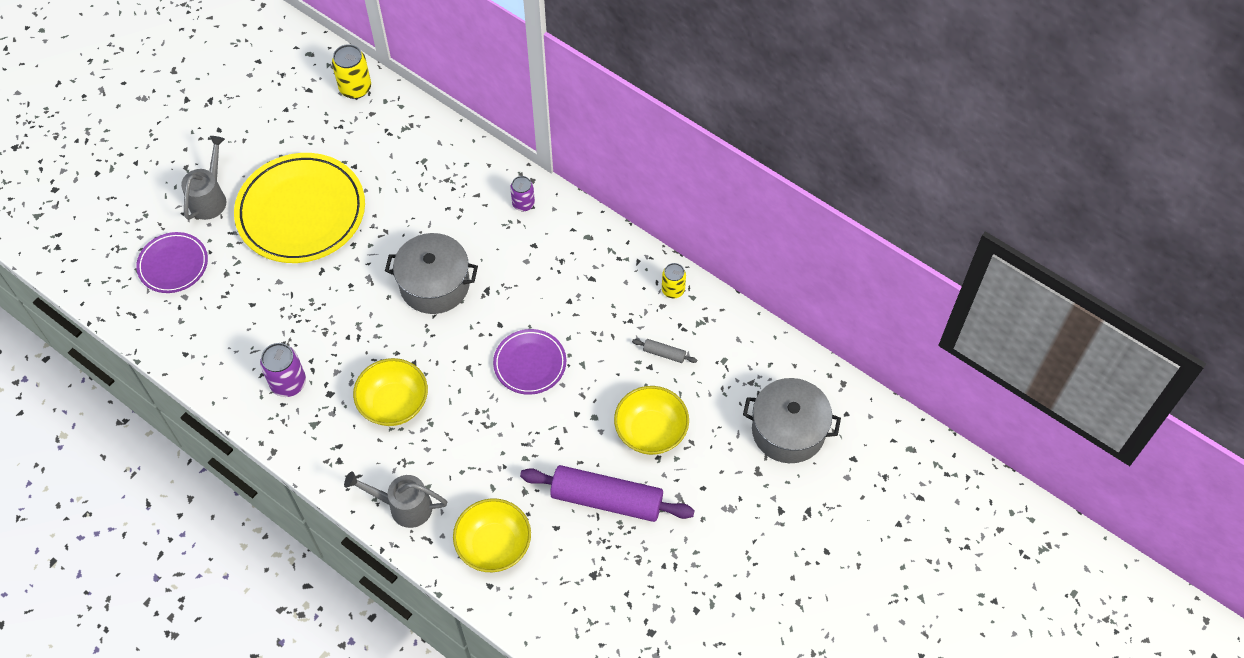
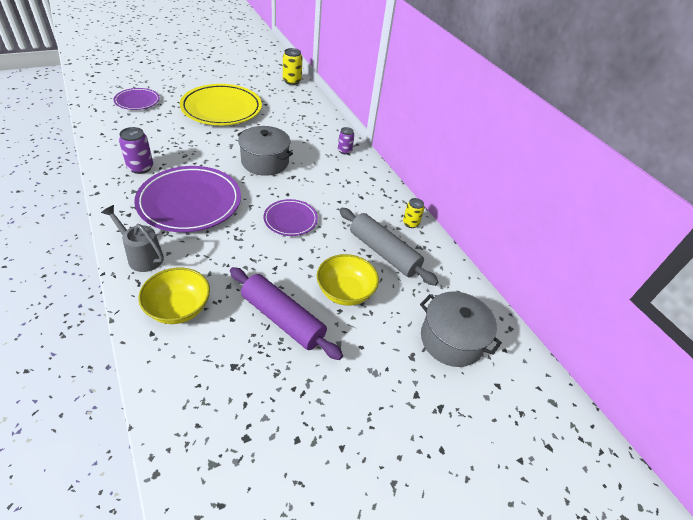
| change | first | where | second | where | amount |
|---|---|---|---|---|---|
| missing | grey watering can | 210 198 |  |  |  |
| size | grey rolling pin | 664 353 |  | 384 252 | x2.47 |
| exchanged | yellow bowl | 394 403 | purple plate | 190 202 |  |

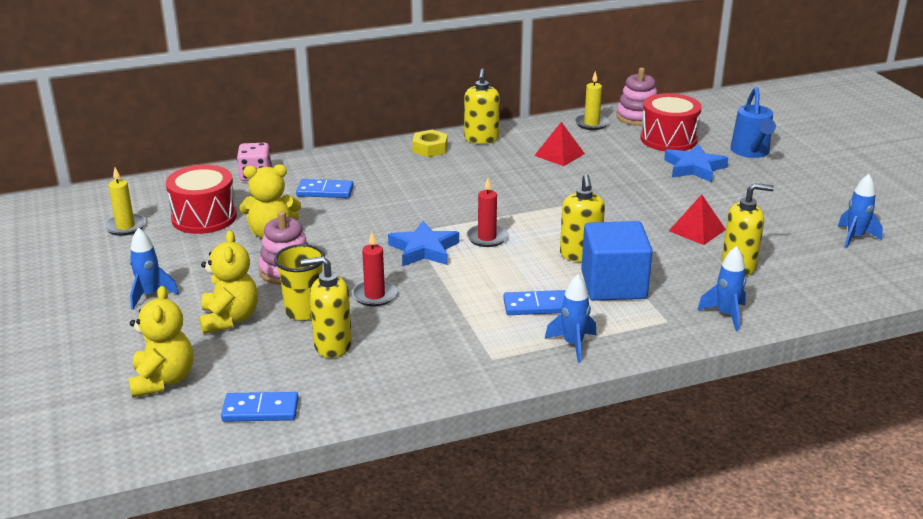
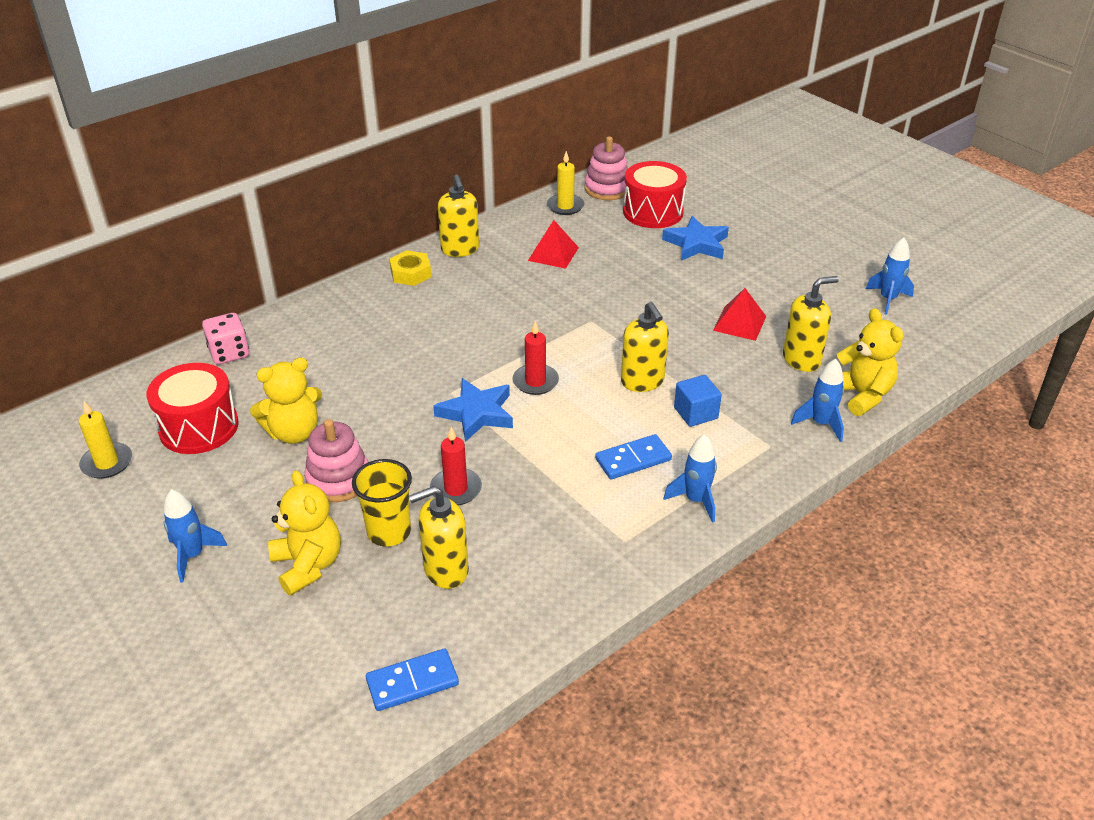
| change | first | where | second | where | amount |
|---|---|---|---|---|---|
| missing | blue watering can | 751 152 |  |  |  |
| missing | blue domino | 325 191 |  |  |  |
| size | blue cube | 613 285 |  | 695 413 | x0.54 |
| relocated | yellow teddy bear | 163 380 |  | 861 395 |  |

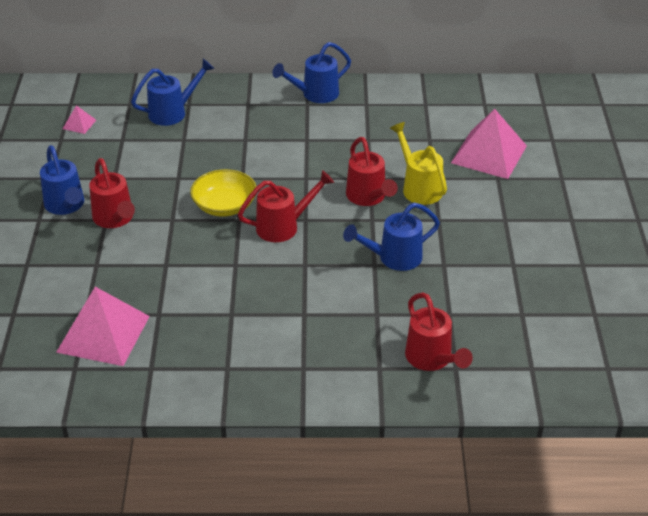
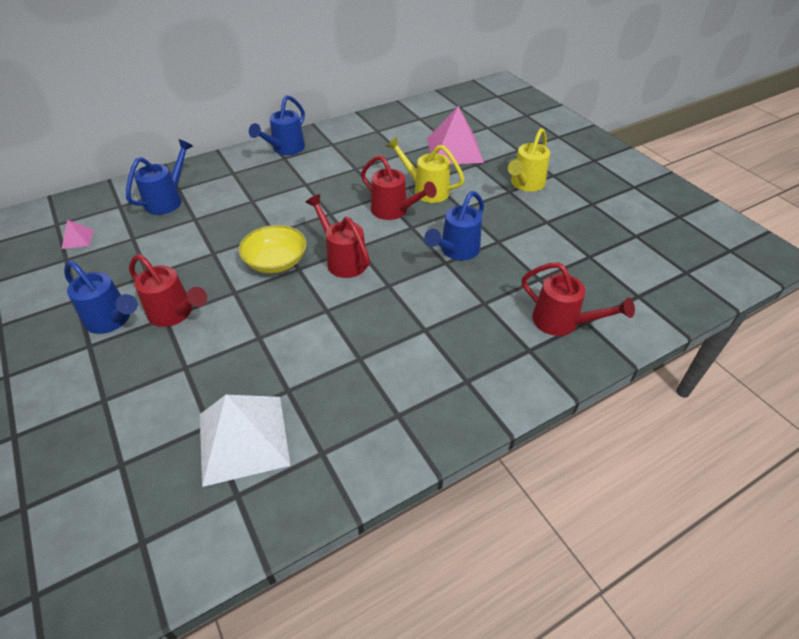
| change | first | where | second | where | amount |
|---|---|---|---|---|---|
| spun | red watering can | 283 226 |  | 343 260 | 75 degrees counterclockwise |
| colour | pink pyramid | 103 334 | white pyramid | 243 439 |  |
| appeared |  |  | yellow watering can | 525 184 |  |

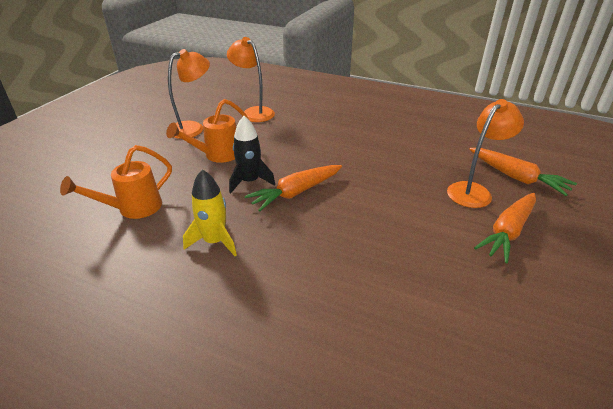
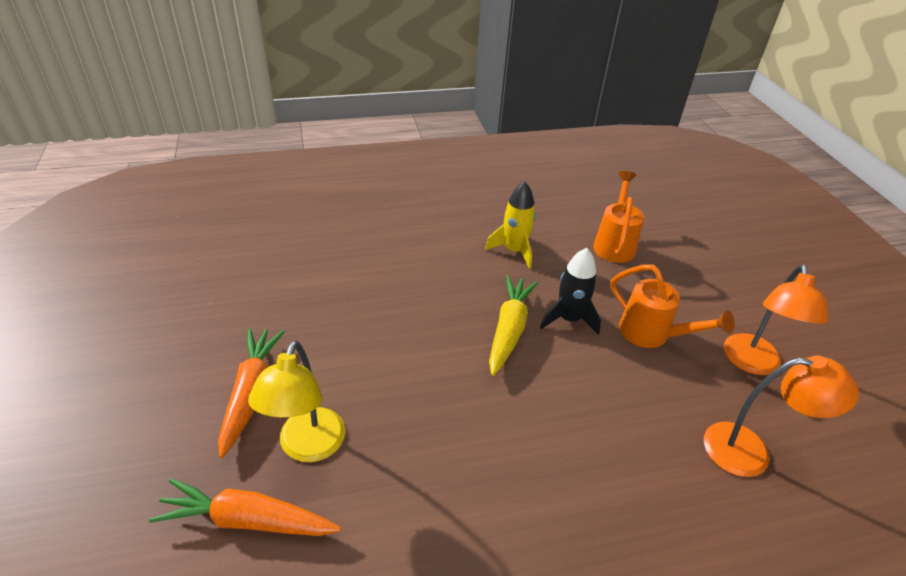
| change | first | where | second | where | amount |
|---|---|---|---|---|---|
| spun | orange watering can | 216 155 |  | 652 335 | 120 degrees clockwise |
| colour | orange lamp | 474 191 | yellow lamp | 308 447 |  |
| colour | orange carrot | 296 193 | yellow carrot | 509 329 |  |

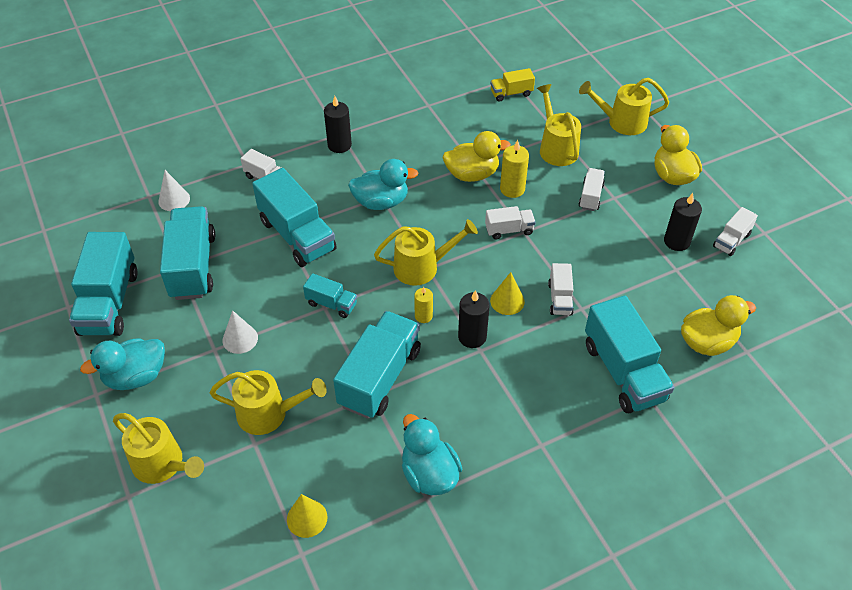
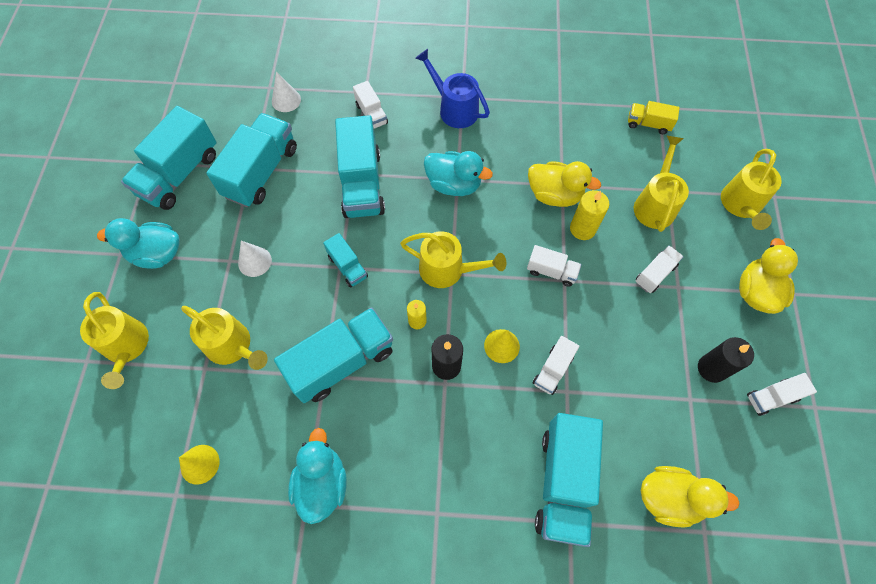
| change | first | where | second | where | amount |
|---|---|---|---|---|---|
| spun | yellow watering can | 621 122 |  | 741 206 | 105 degrees counterclockwise |
| exchanged | black candle | 339 145 | blue watering can | 454 109 |  |

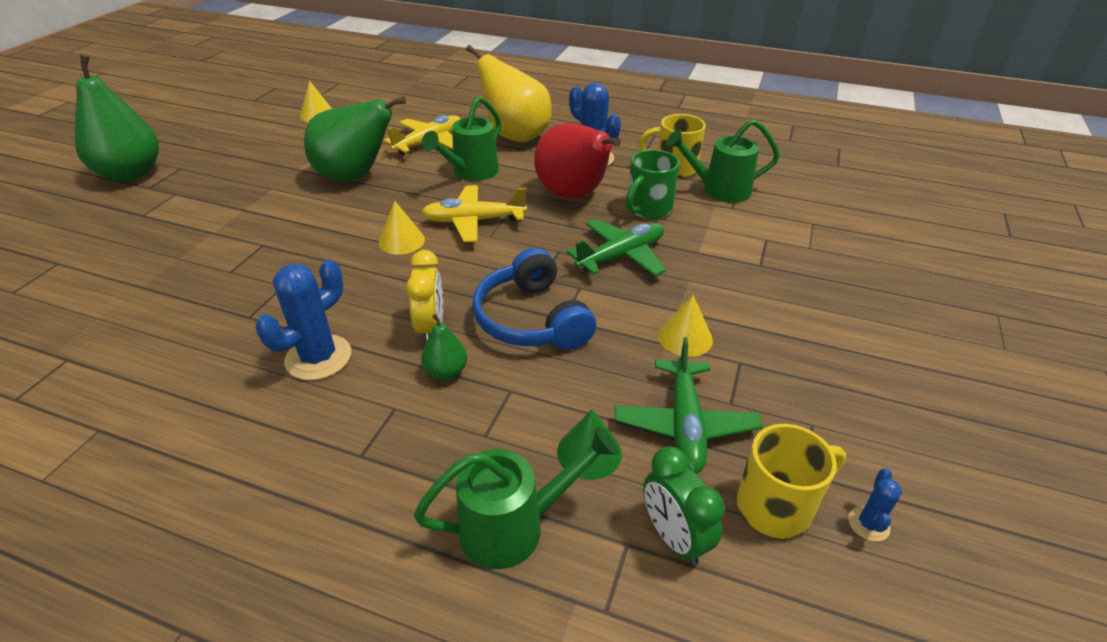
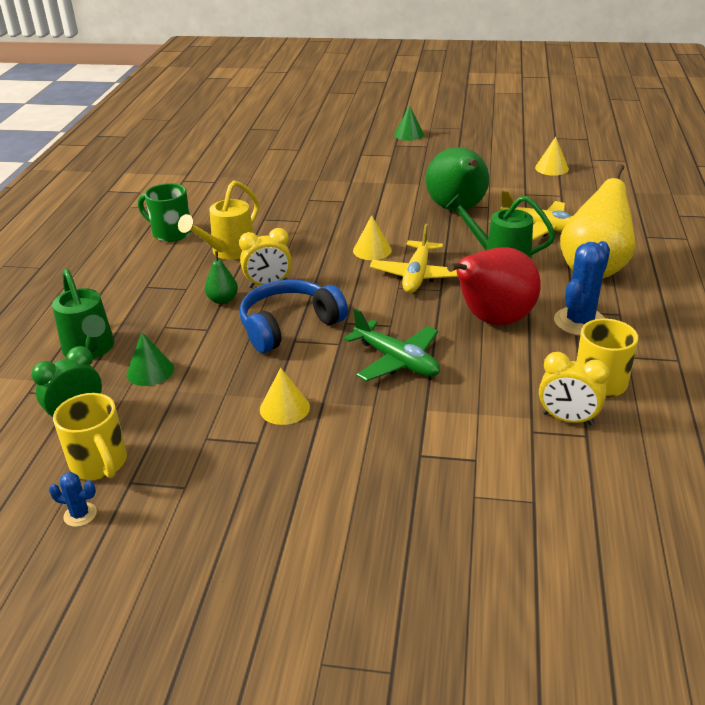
| change | first | where | second | where | amount |
|---|---|---|---|---|---|
| exchanged | green pear | 131 174 | green cone | 409 134 |  |
| exchanged | green watering can | 719 190 | yellow clock | 567 419 |  |
| relocated | green mug | 648 209 |  | 171 233 |  |
| spun | yellow plane | 473 221 |  | 417 275 | 150 degrees counterclockwise |
| exchanged | blue cactus | 318 357 | yellow watering can | 229 252 |  |
| missing | green plane | 685 424 |  |  |  |

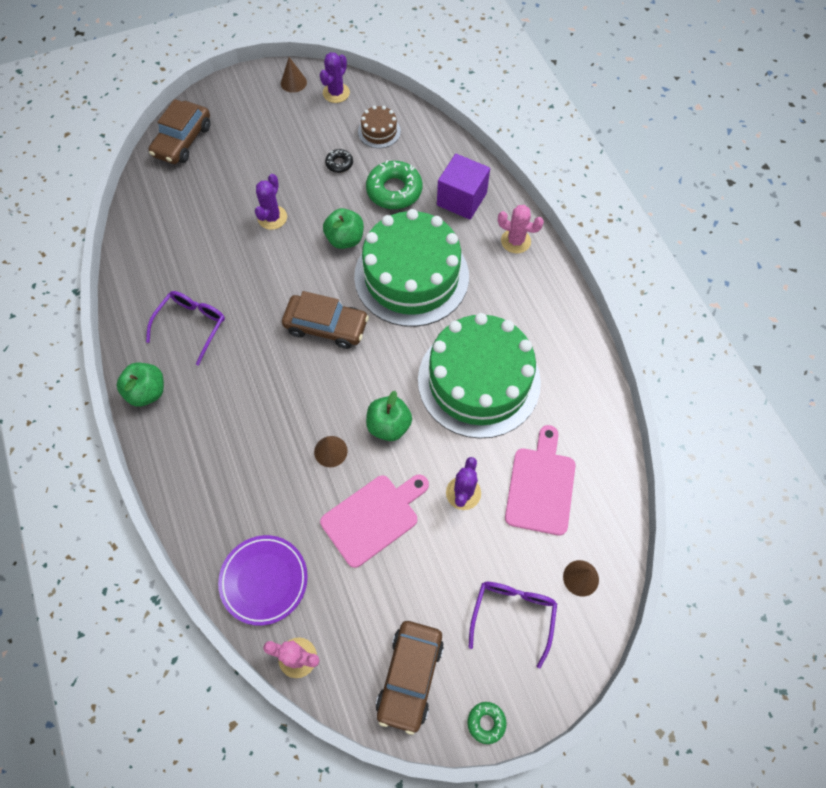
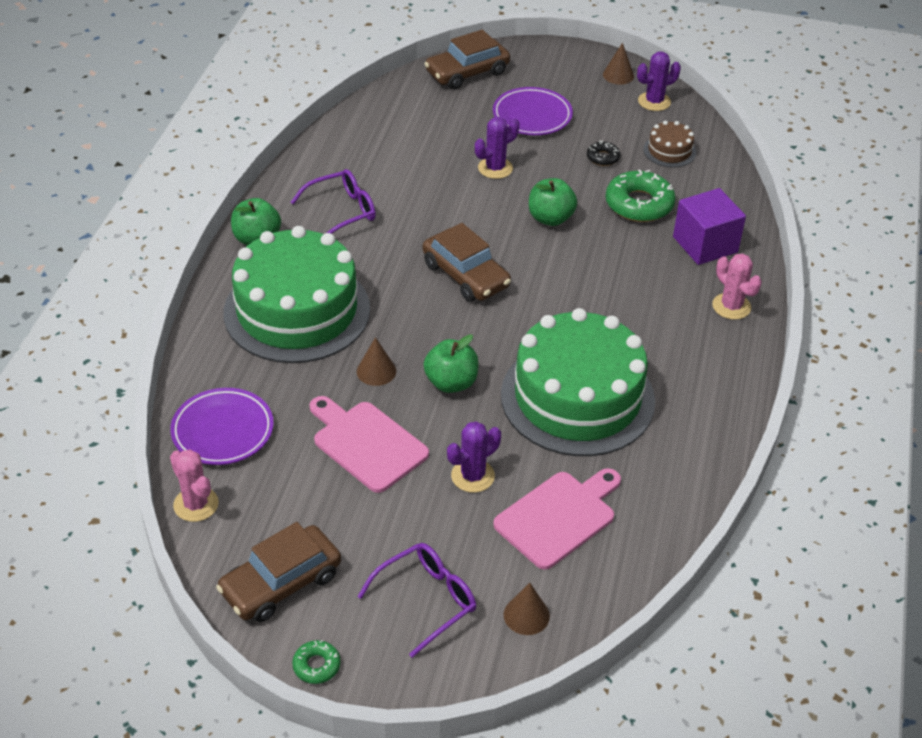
| change | first | where | second | where | amount |
|---|---|---|---|---|---|
| relocated | green cake | 411 276 |  | 297 311 |  |
| spun | pink cutting board | 373 517 |  | 367 444 | 135 degrees counterclockwise |
| appeared |  |  | purple plate | 532 116 |  |

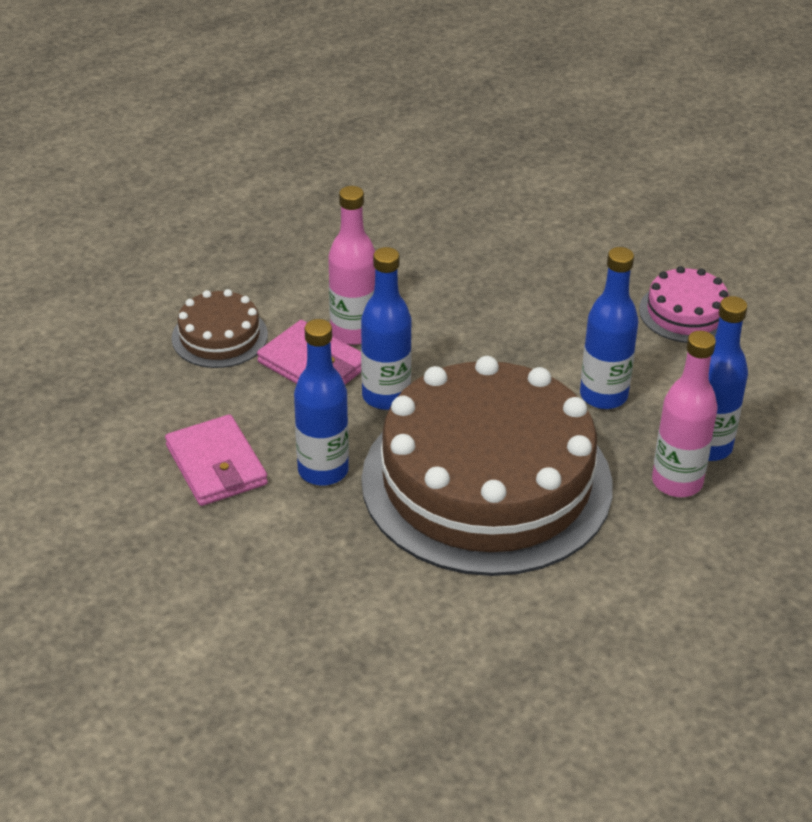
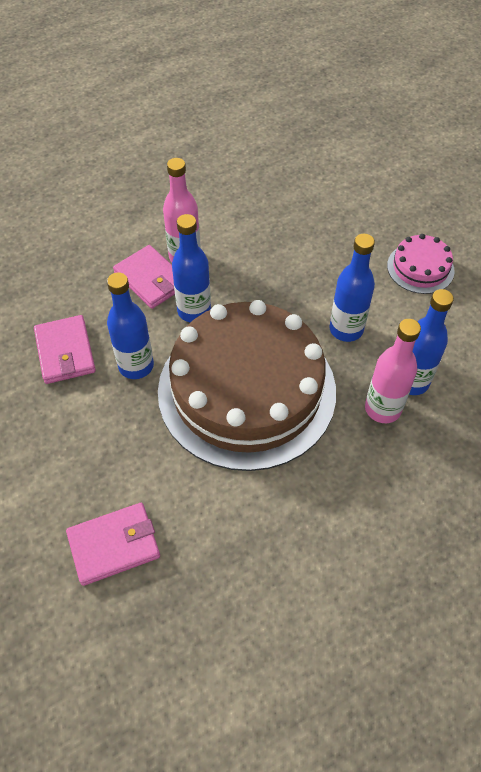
| change | first | where | second | where | amount |
|---|---|---|---|---|---|
| missing | brown cake | 219 336 |  |  |  |
| appeared |  |  | pink wallet | 114 545 |  |

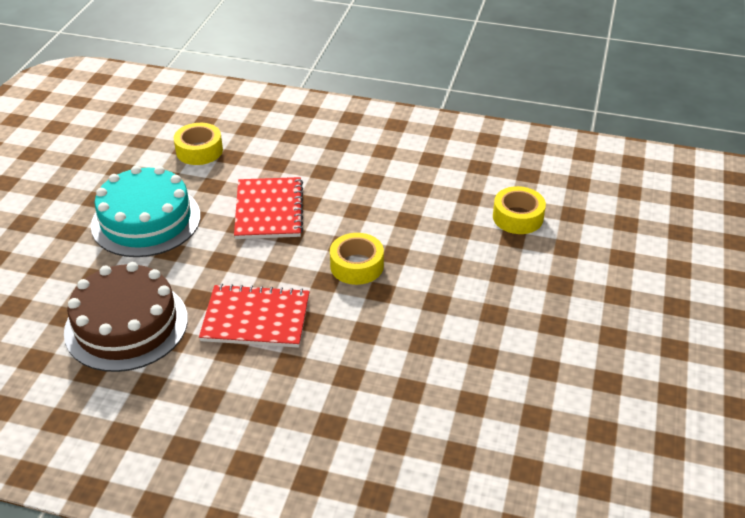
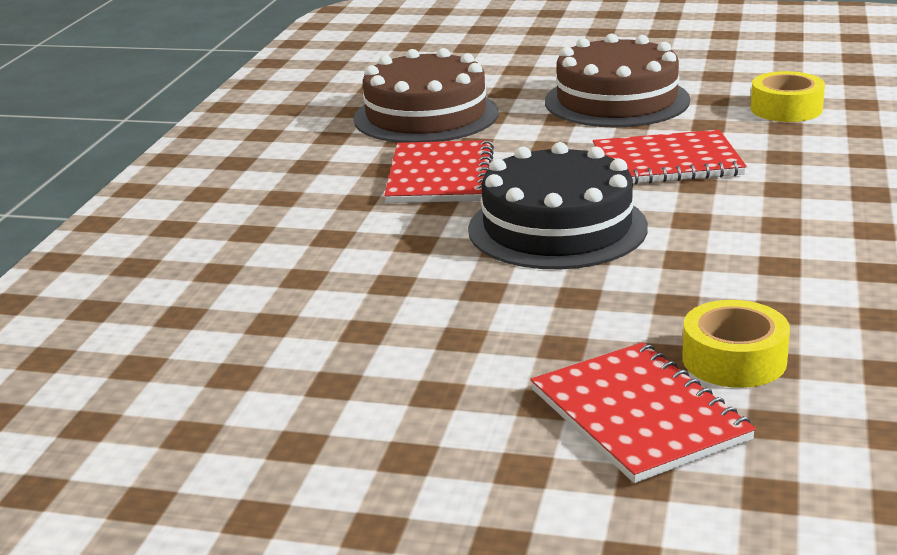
| change | first | where | second | where | amount |
|---|---|---|---|---|---|
| colour | turquoise cake | 146 220 | brown cake | 616 100 |  |
| exchanged | yellow tape | 356 266 | black cake | 557 228 |  |
| appeared |  |  | red notebook | 638 415 |  |

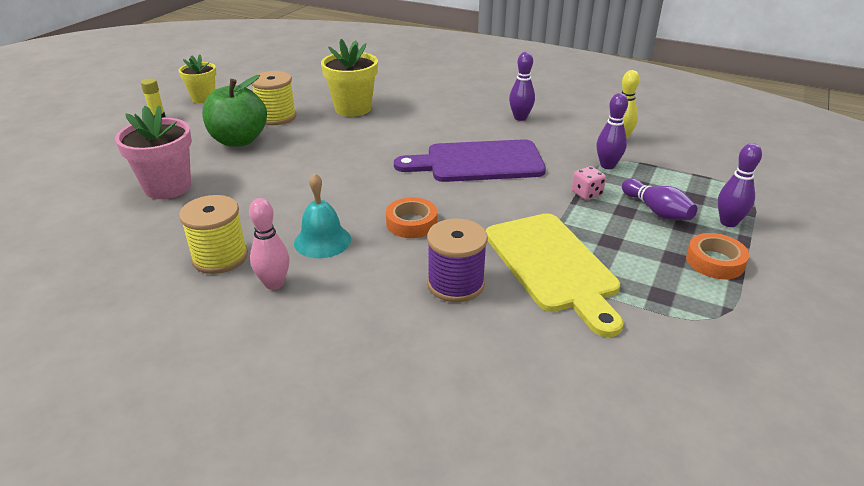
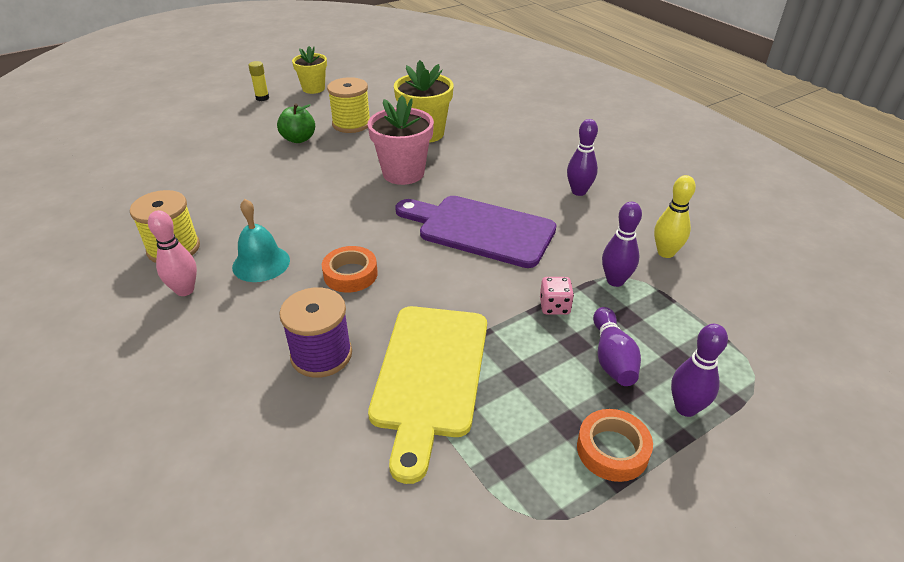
| change | first | where | second | where | amount |
|---|---|---|---|---|---|
| size | green apple | 239 140 |  | 298 139 | x0.62 |
| relocated | pink flower pot | 168 187 |  | 403 173 |  |

